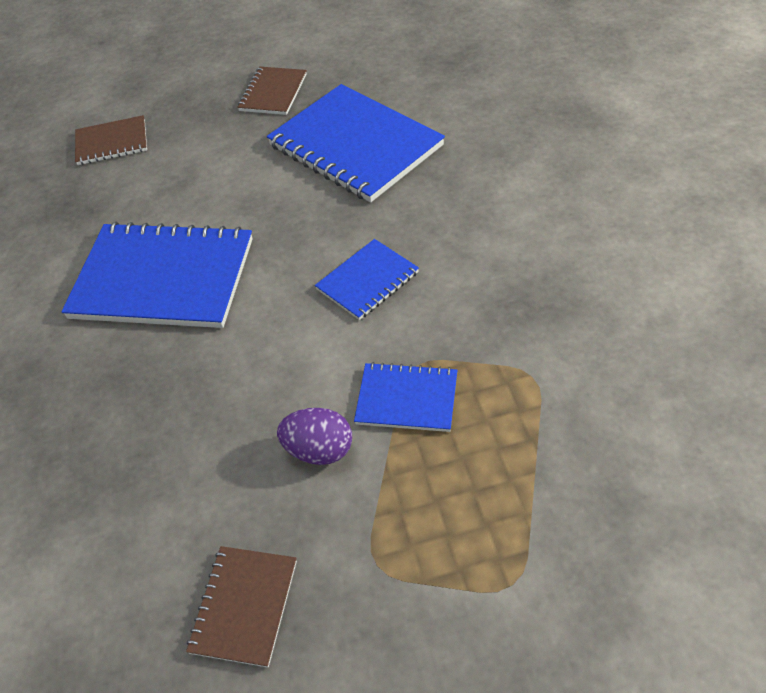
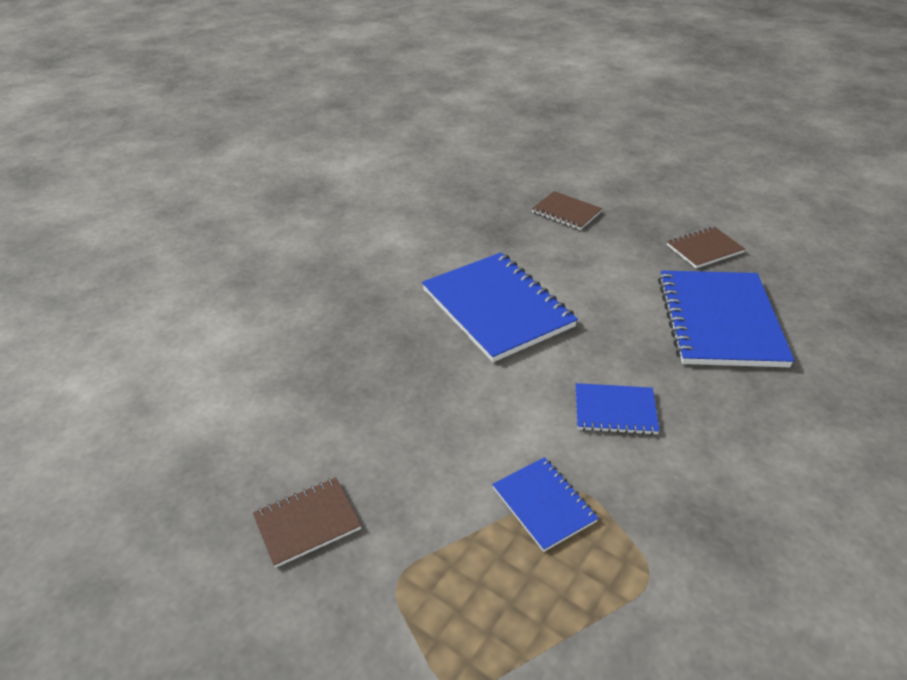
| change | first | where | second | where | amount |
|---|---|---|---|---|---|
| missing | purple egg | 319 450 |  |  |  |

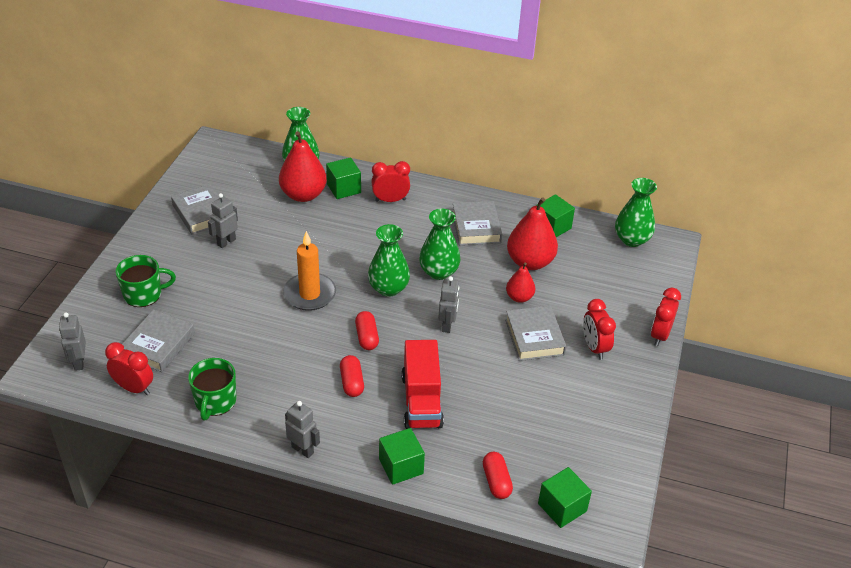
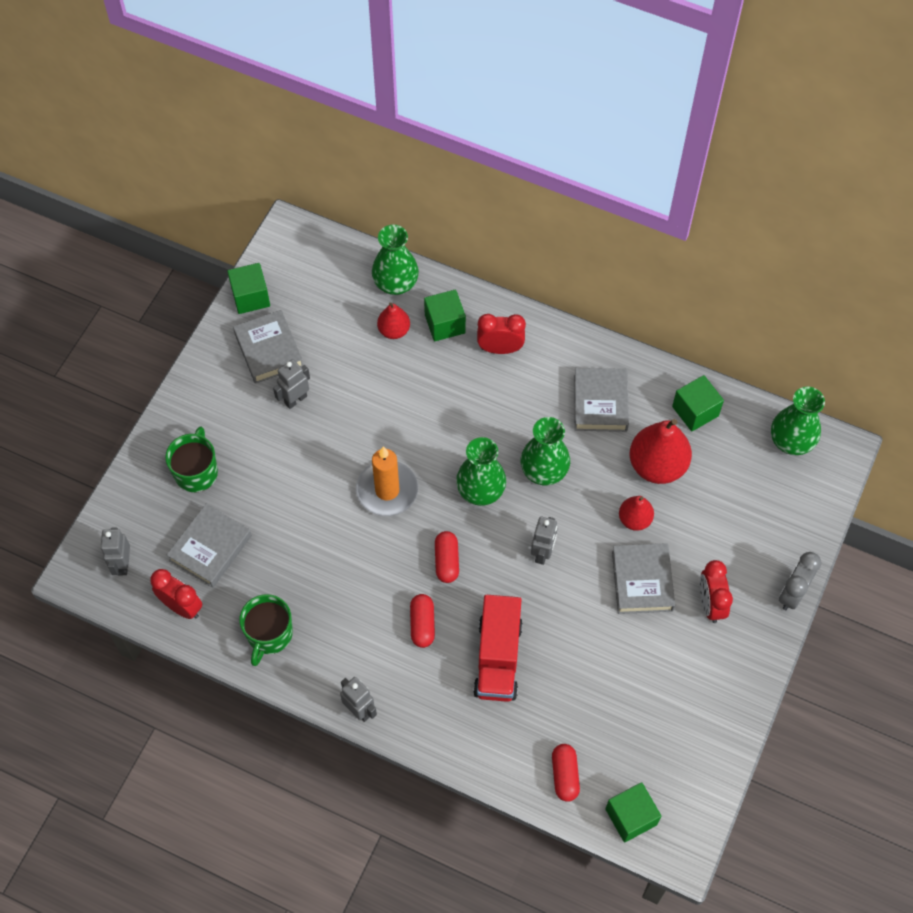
| change | first | where | second | where | amount |
|---|---|---|---|---|---|
| size | red pear | 303 195 |  | 394 330 | x0.56 |
| spun | green mug | 144 294 |  | 196 472 | 75 degrees counterclockwise |
| colour | red clock | 660 335 | grey clock | 792 593 |  |
| relocated | green cube | 401 466 |  | 250 297 |  |

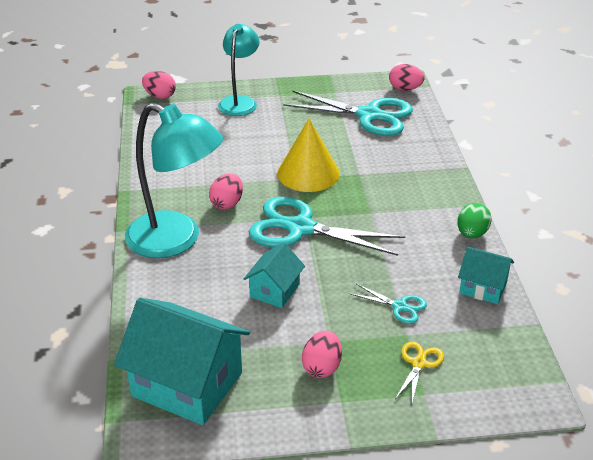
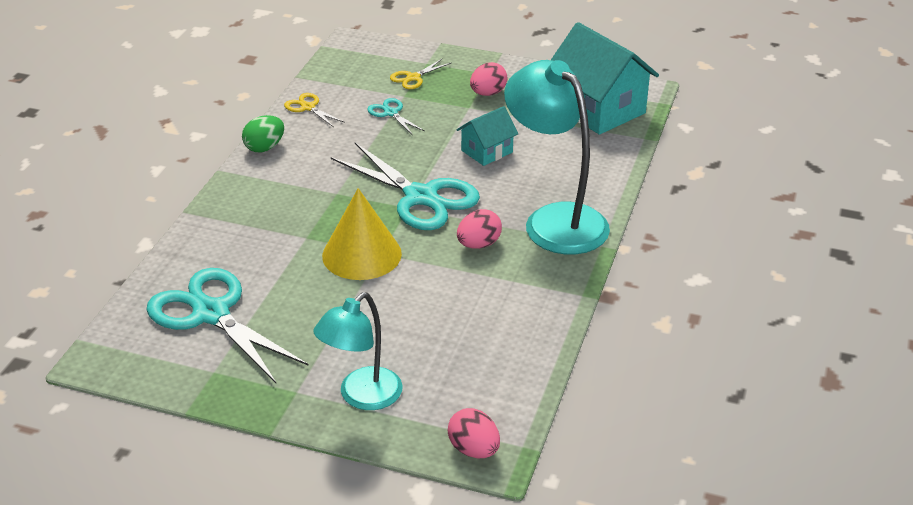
| change | first | where | second | where | amount |
|---|---|---|---|---|---|
| missing | pink egg | 405 89 |  |  |  |
| exchanged | turquoise house | 483 288 | yellow scissors | 308 107 |  |

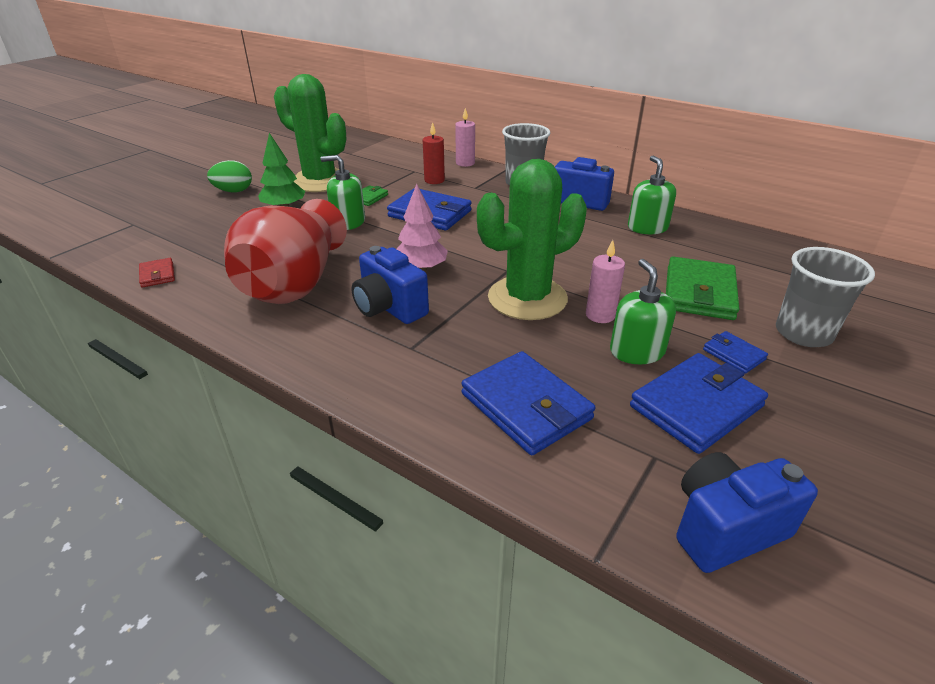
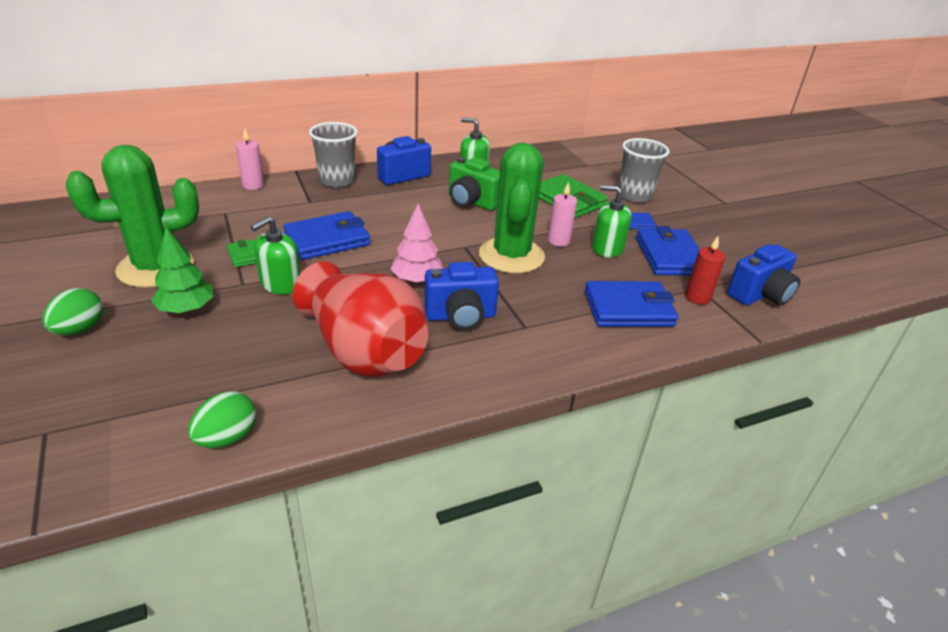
| change | first | where | second | where | amount |
|---|---|---|---|---|---|
| relocated | red candle | 434 180 |  | 697 297 |  |
| exchanged | red wallet | 157 275 | green egg | 227 438 |  |
| spun | blue camera | 725 529 |  | 760 295 | 135 degrees counterclockwise |
| appeared |  |  | green camera | 472 202 |  |

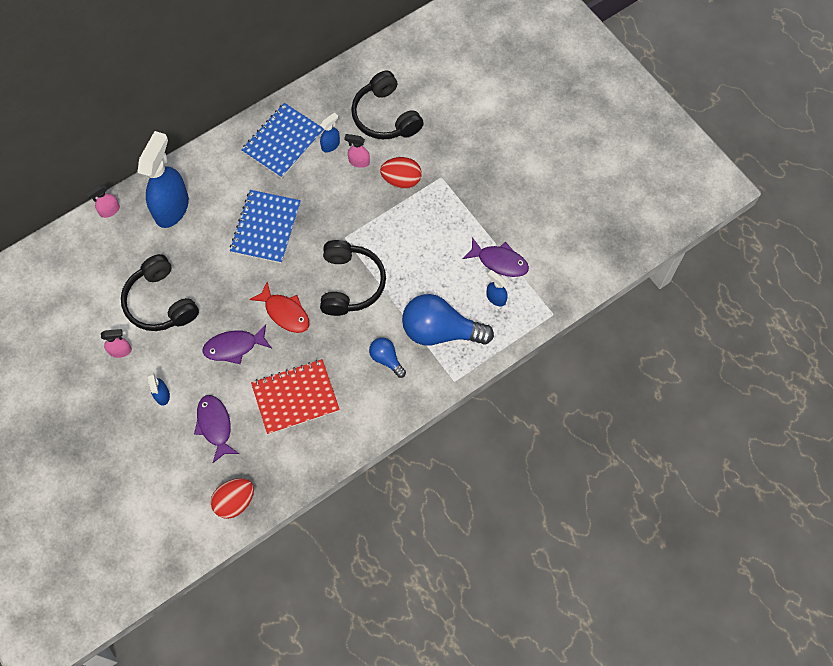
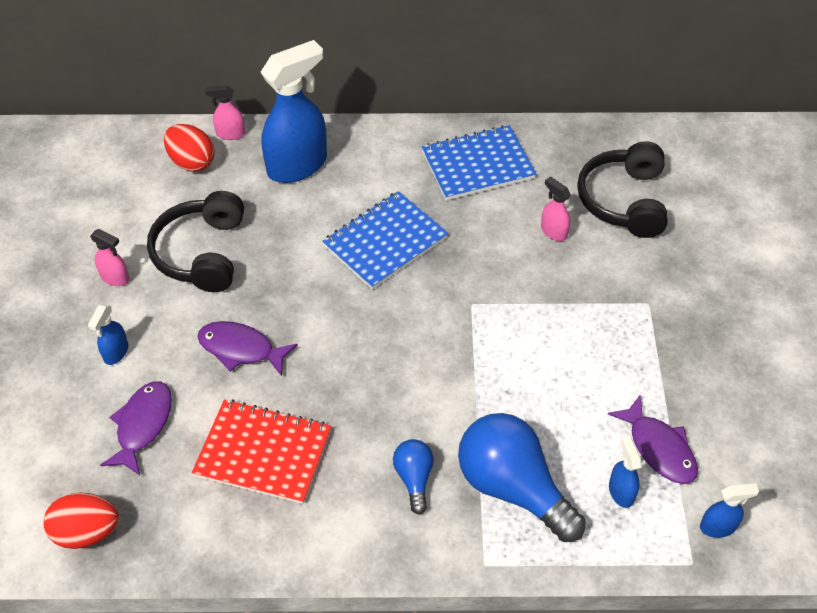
| change | first | where | second | where | amount |
|---|---|---|---|---|---|
| relocated | blue spray bottle | 330 145 |  | 718 527 |  |
| relocated | red egg | 401 180 |  | 192 162 |  |
| missing | black headphones | 350 284 |  |  |  |
| missing | red fish | 285 312 |  |  |  |

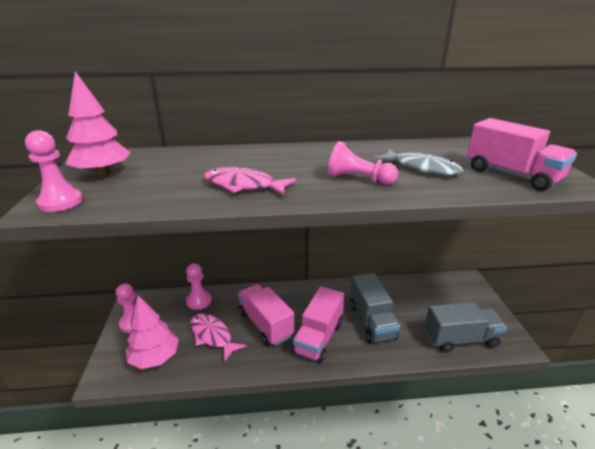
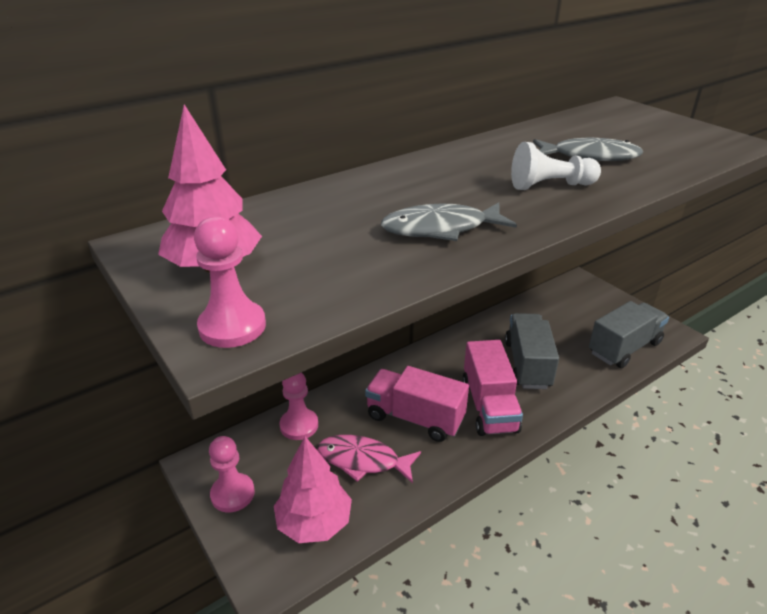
| change | first | where | second | where | amount |
|---|---|---|---|---|---|
| missing | pink truck | 512 175 |  |  |  |
| colour | pink pawn | 358 179 | white pawn | 550 186 |  |
| colour | pink fish | 243 185 | grey fish | 440 229 |  |
| spun | grey truck | 371 321 |  | 527 364 | 135 degrees counterclockwise |

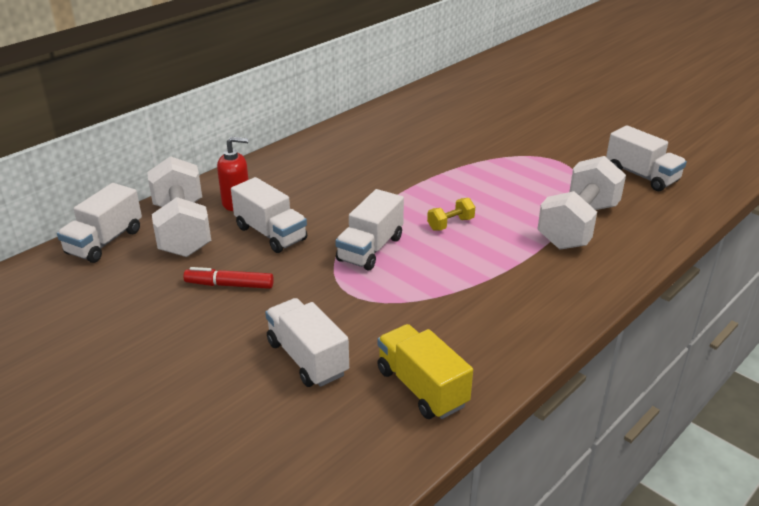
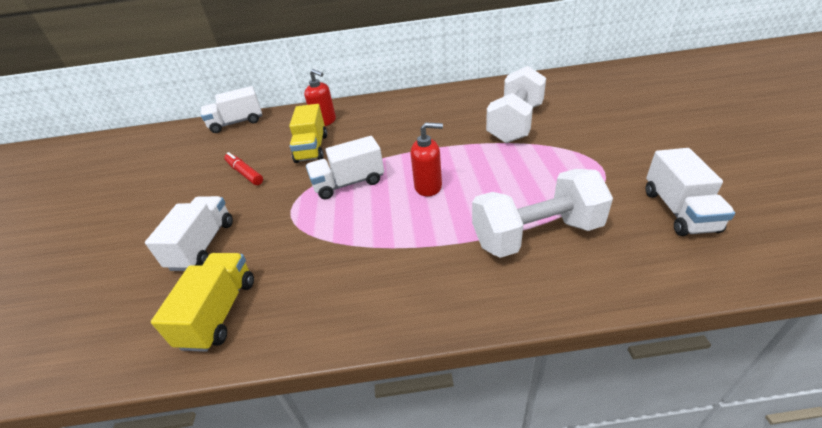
| change | first | where | second | where | amount |
|---|---|---|---|---|---|
| relocated | white dumbbell | 182 229 |  | 515 124 |  |
| colour | white truck | 271 233 | yellow truck | 312 148 |  |
| exchanged | yellow dumbbell | 450 224 | red soap dispenser | 428 187 |  |

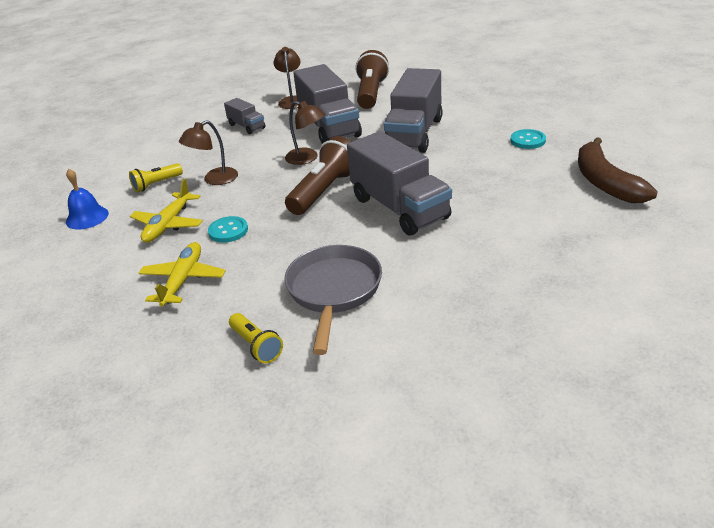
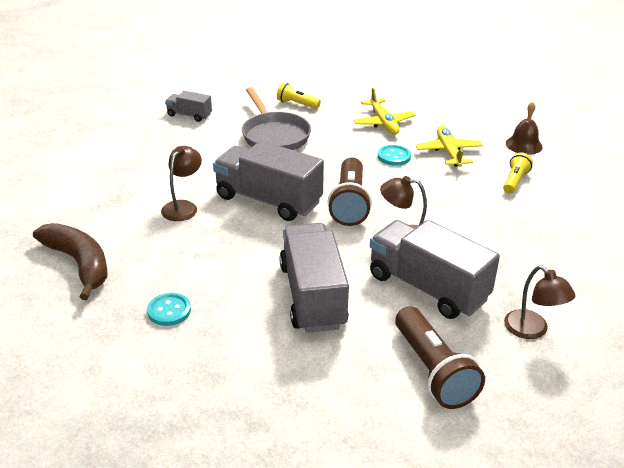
| change | first | where | second | where | amount |
|---|---|---|---|---|---|
| relocated | grey truck | 246 126 |  | 189 115 |  |
| relocated | brown lamp | 214 180 |  | 183 207 |  |
| colour | blue bell | 87 217 | brown bell | 524 145 |  |

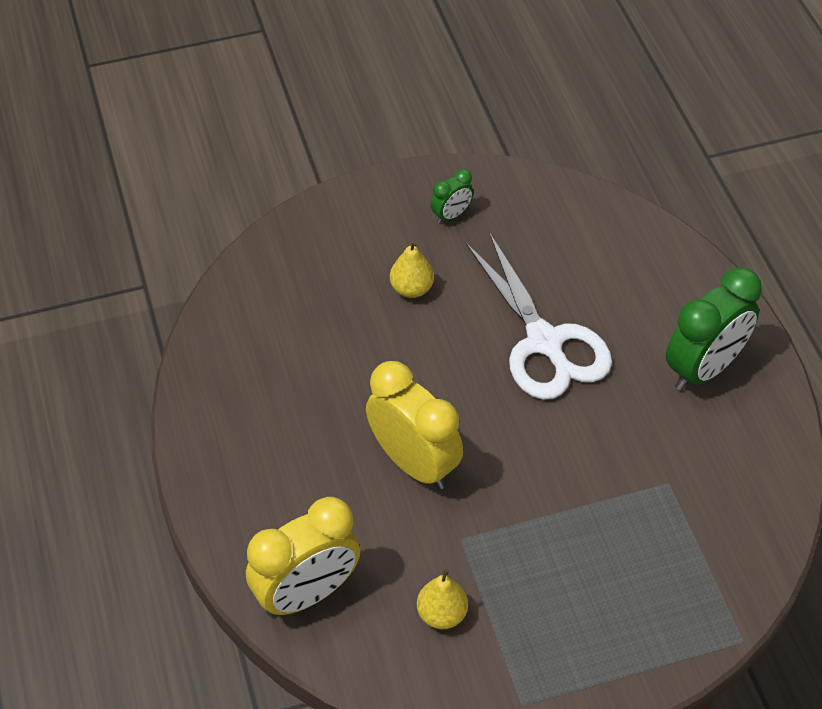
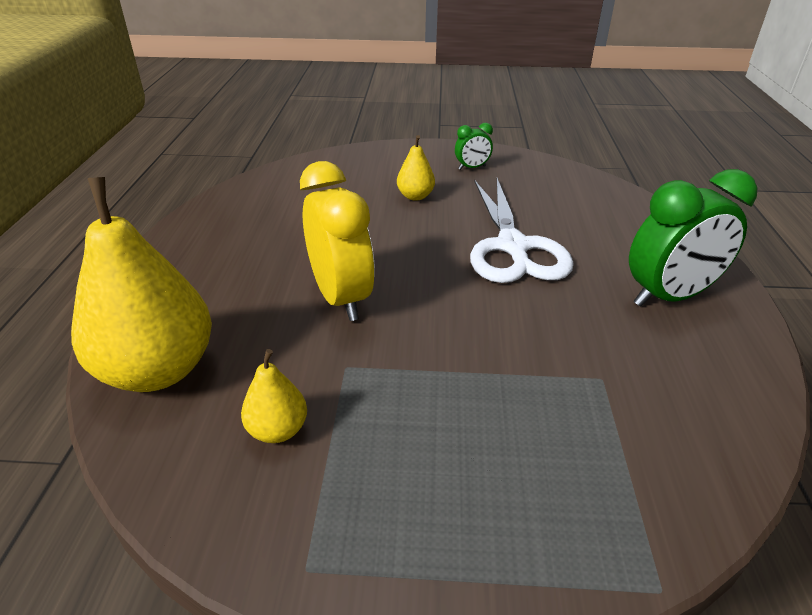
| change | first | where | second | where | amount |
|---|---|---|---|---|---|
| exchanged | yellow clock | 307 594 | yellow pear | 158 370 |  |

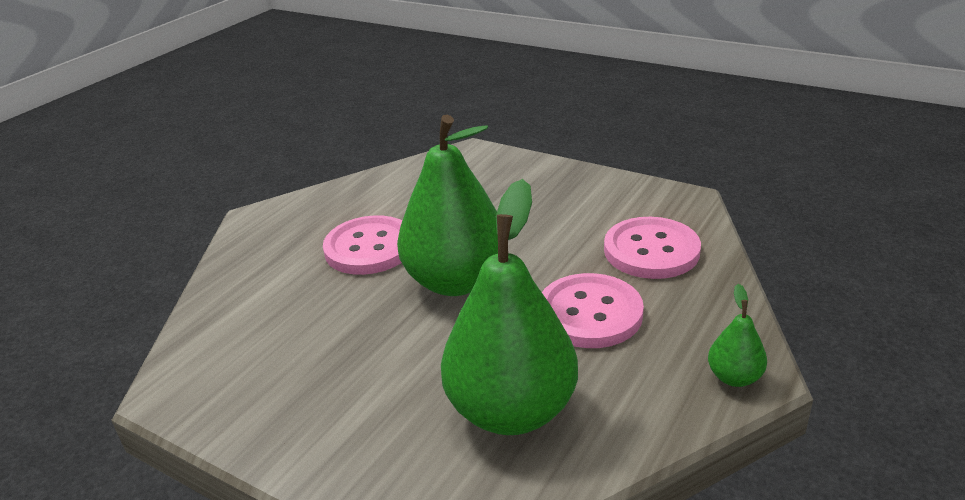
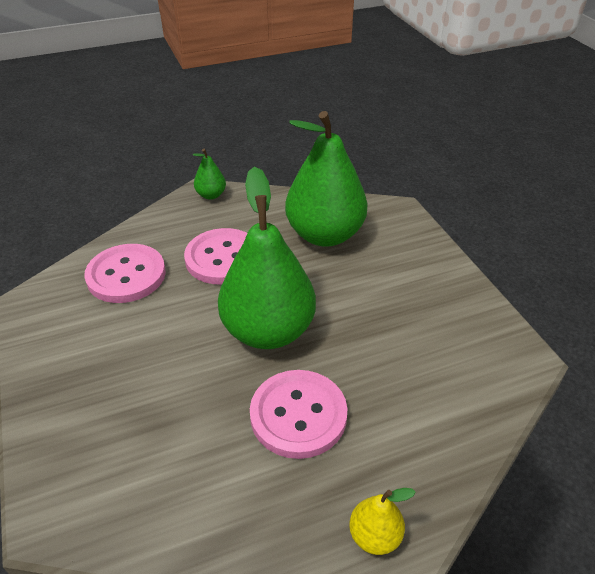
| change | first | where | second | where | amount |
|---|---|---|---|---|---|
| appeared |  |  | yellow pear | 374 536 |  |

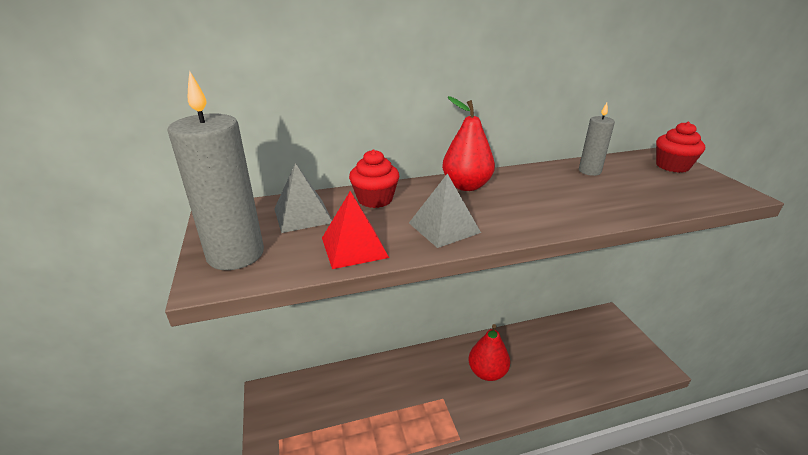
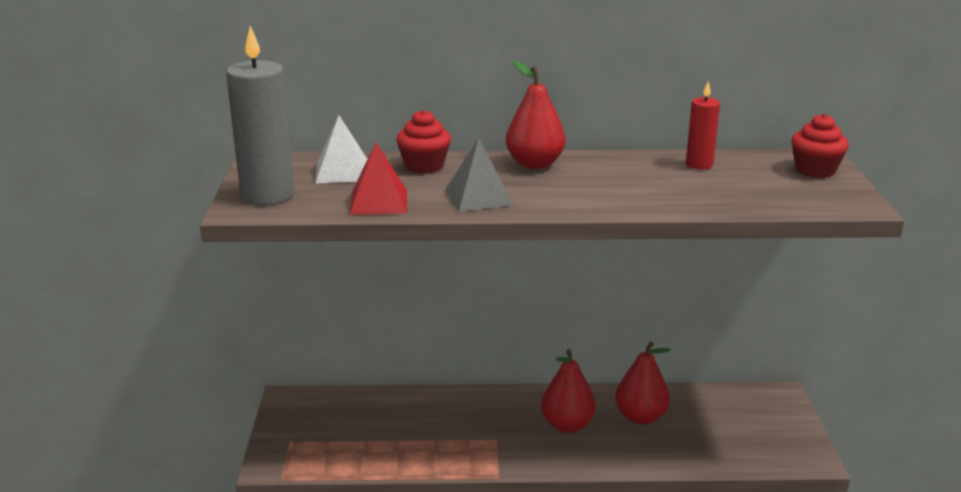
| change | first | where | second | where | amount |
|---|---|---|---|---|---|
| colour | grey candle | 589 171 | red candle | 699 164 |  |
| colour | grey pyramid | 302 215 | white pyramid | 342 171 |  |
| appeared |  |  | red pear | 640 417 |  |

